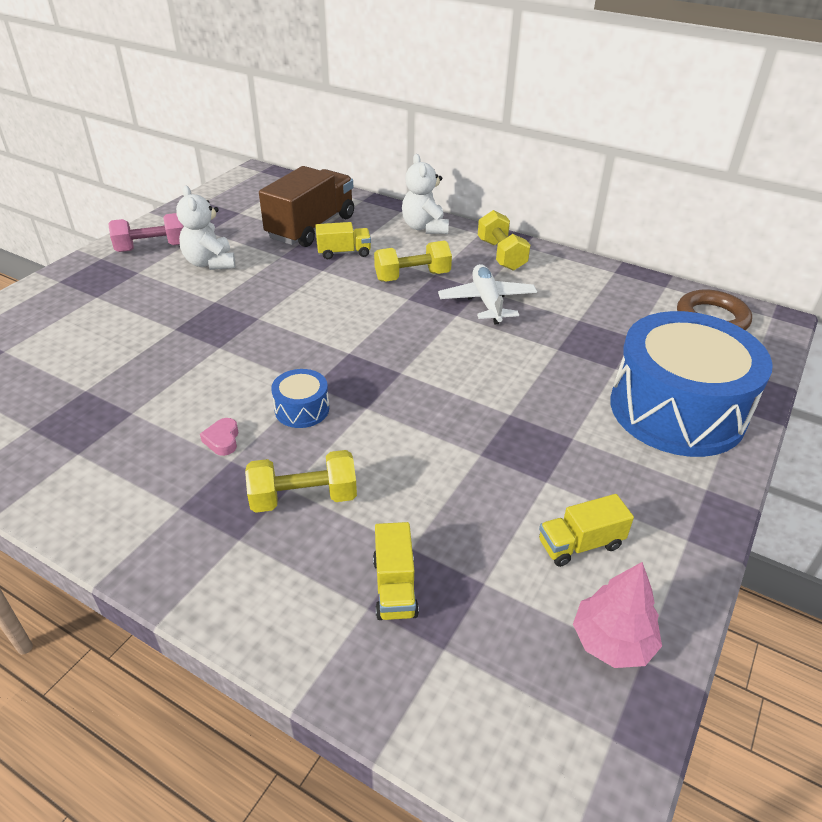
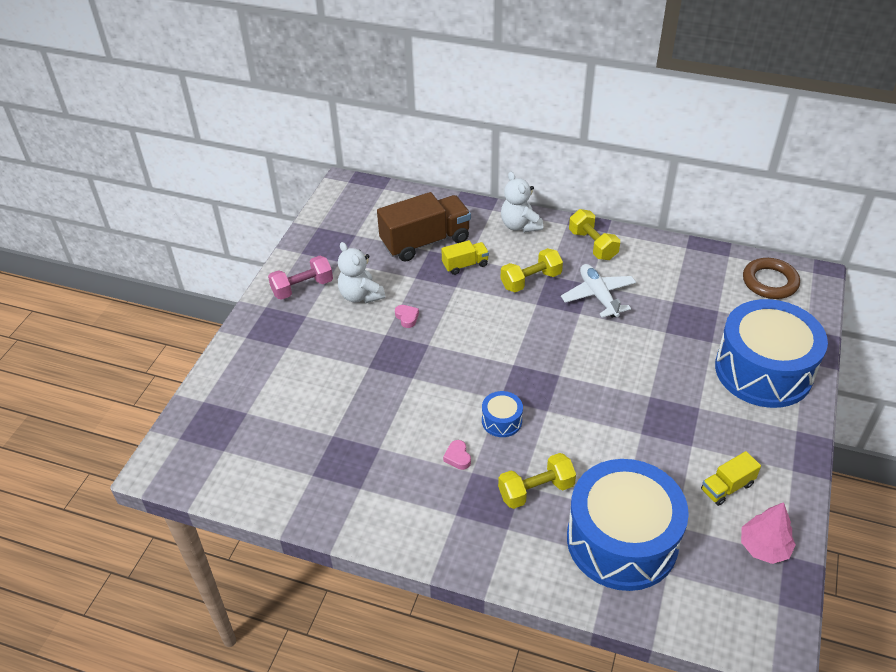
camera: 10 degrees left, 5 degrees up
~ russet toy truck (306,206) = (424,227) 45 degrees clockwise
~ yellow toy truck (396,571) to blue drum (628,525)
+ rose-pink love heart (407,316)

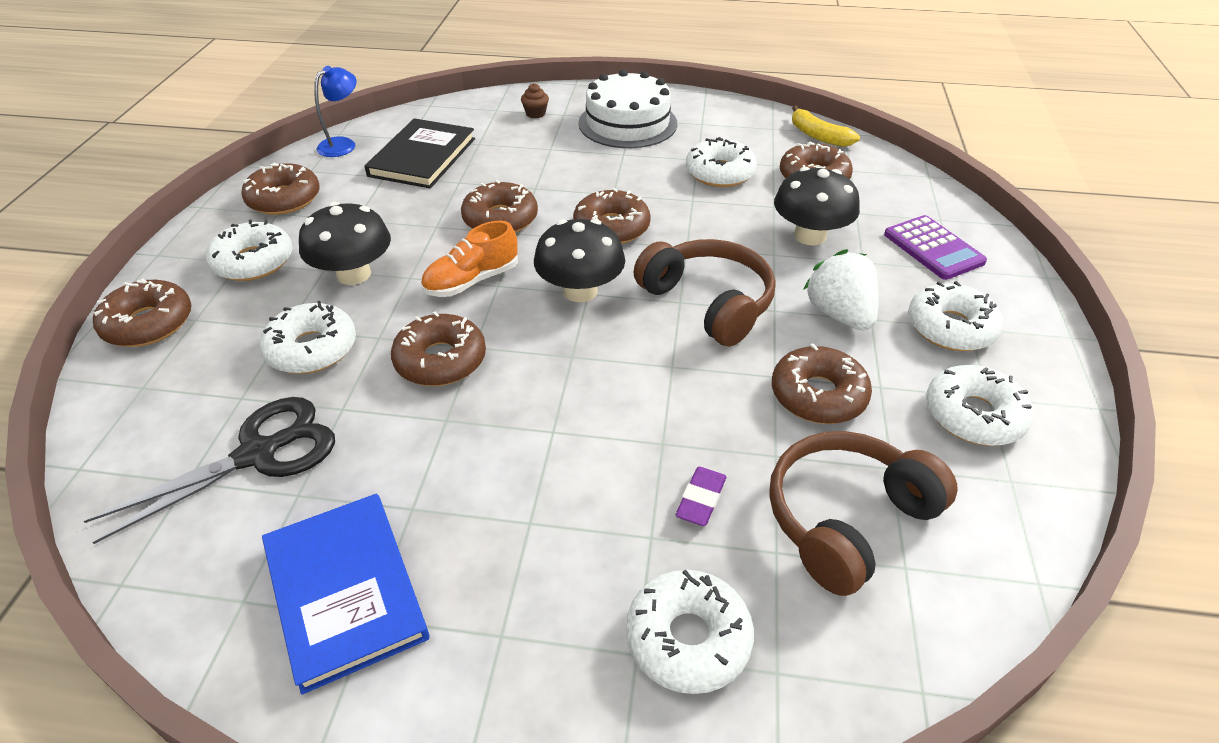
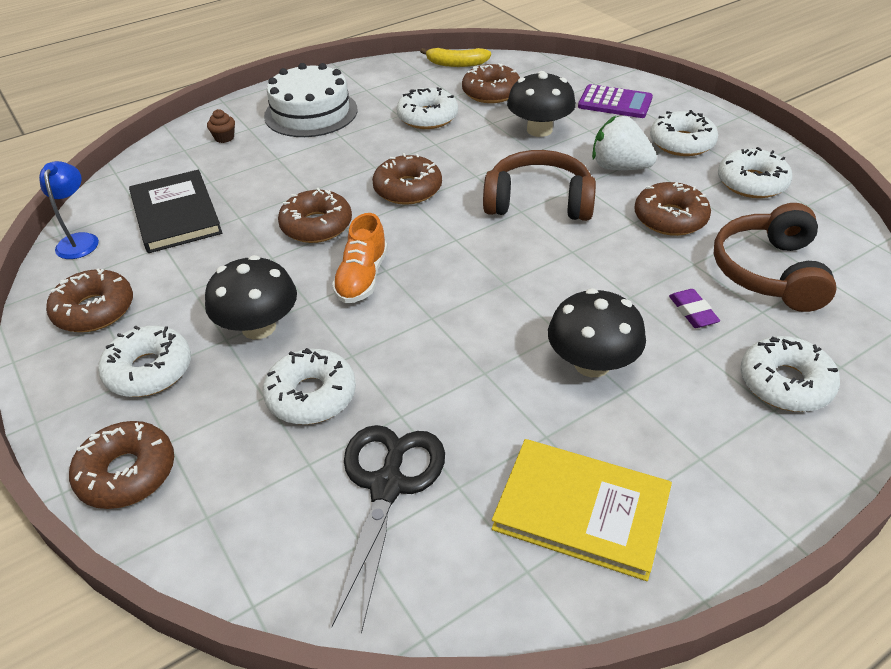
camera: 40 degrees left, 0 degrees up
~ blue hardcover (346,594) to yellow hardcover (582,510)
- russet glazed donut (438,348)
~ black toadstool (579,260) to (597,332)

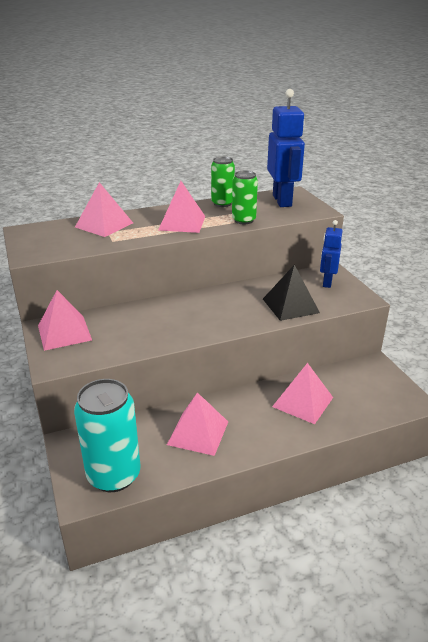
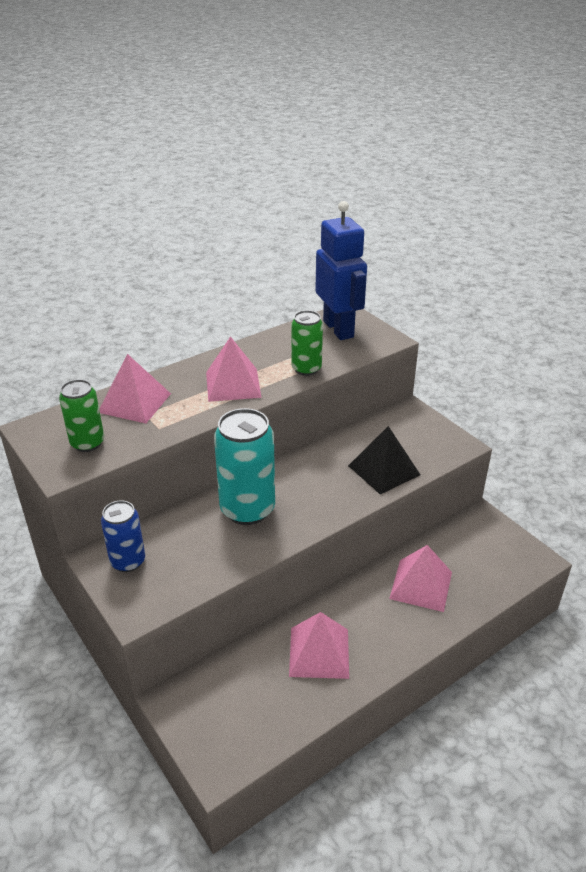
camera: 15 degrees left, 5 degrees up
~ rose-pink pyramid shape (65,320) to blue can (123,536)
~ aqua can (107,435) to (244,466)
~ leaf-green can (223,181) to (81,415)
- blue robot figure (331,254)

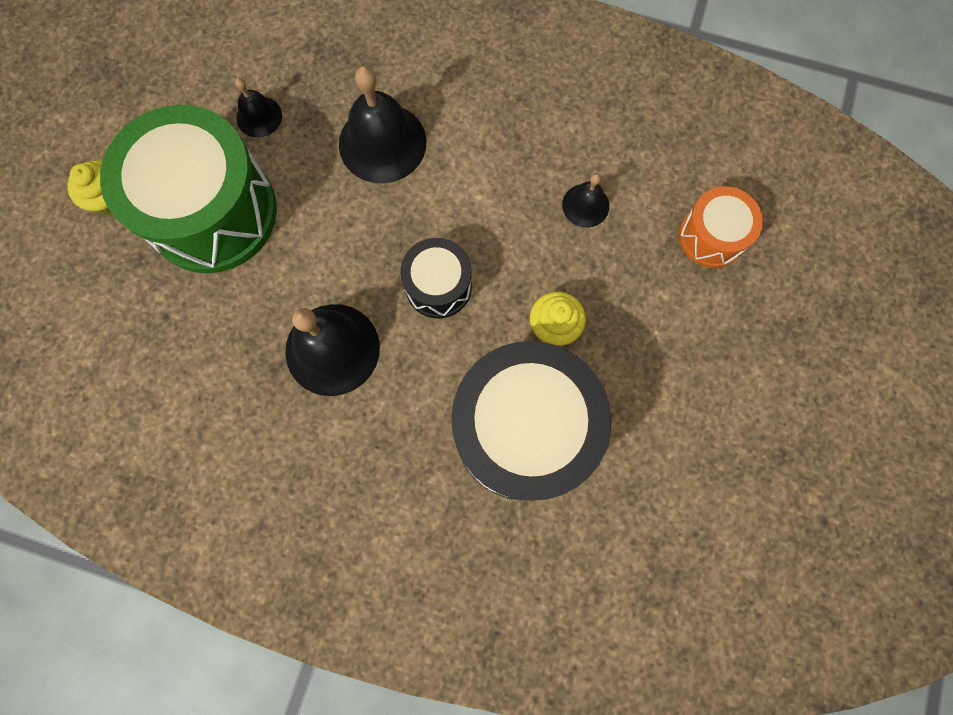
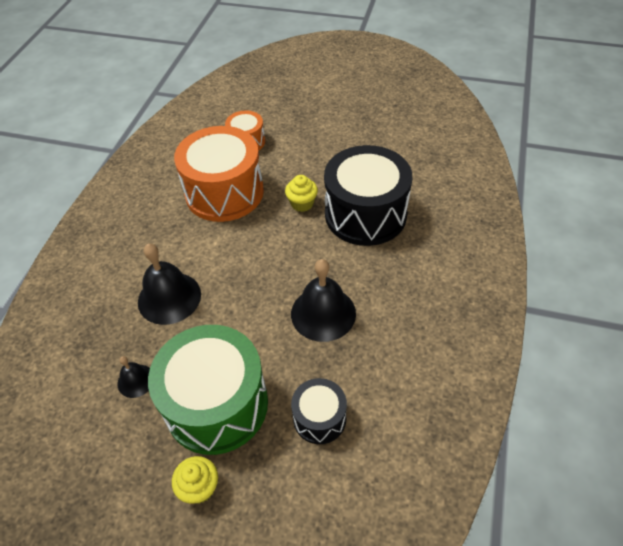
camera: 90 degrees left, 25 degrees down
~ black drum (436,278) to (319,411)
~ black hand bell (585,200) to orange-coloured drum (219,174)

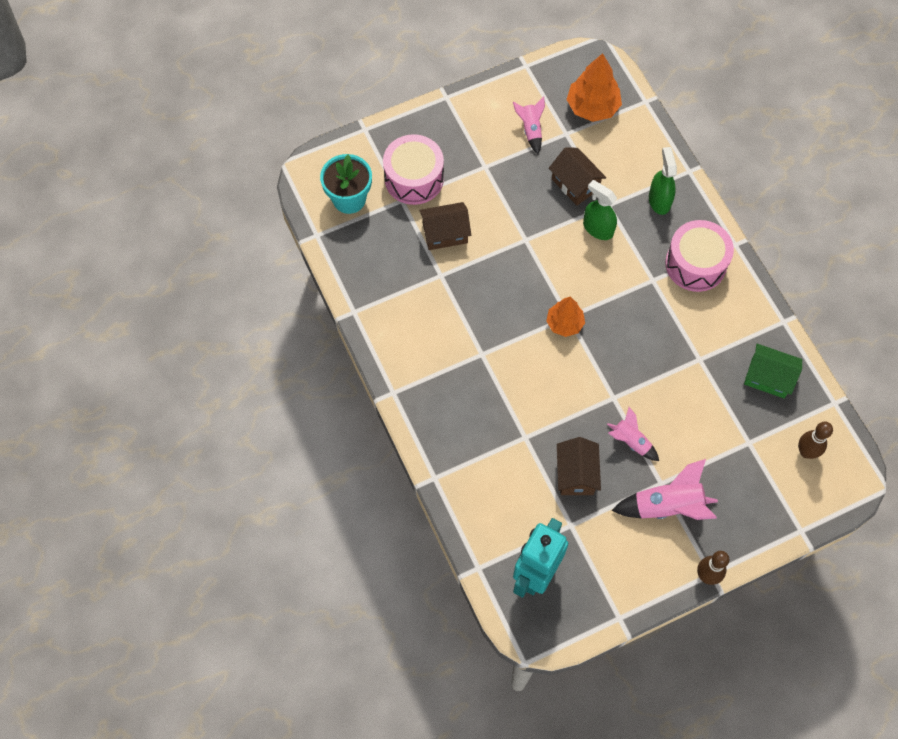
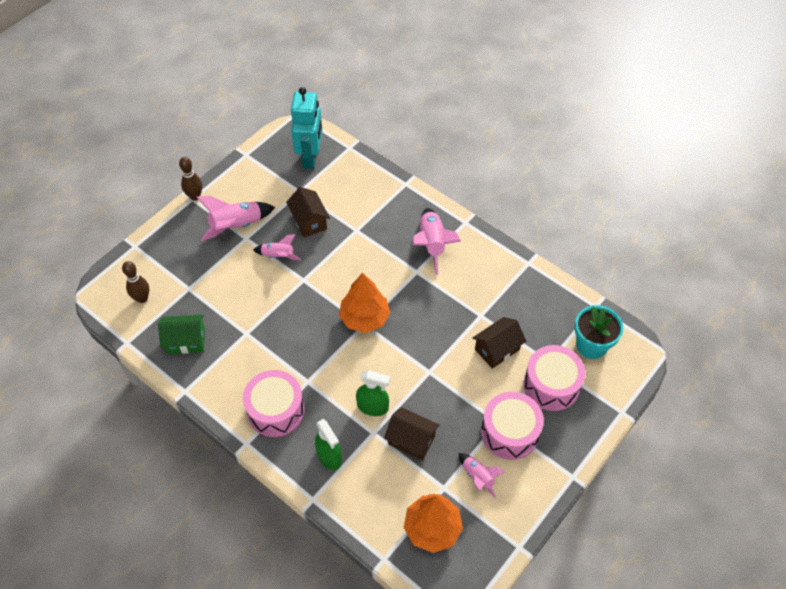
camera: 155 degrees right, 10 degrees down
~ orange-coloured fir tree (565,317) = (364,303) x1.53
+ rose-pink toy rocket (437,241)
+ rose-pink drum (512,426)

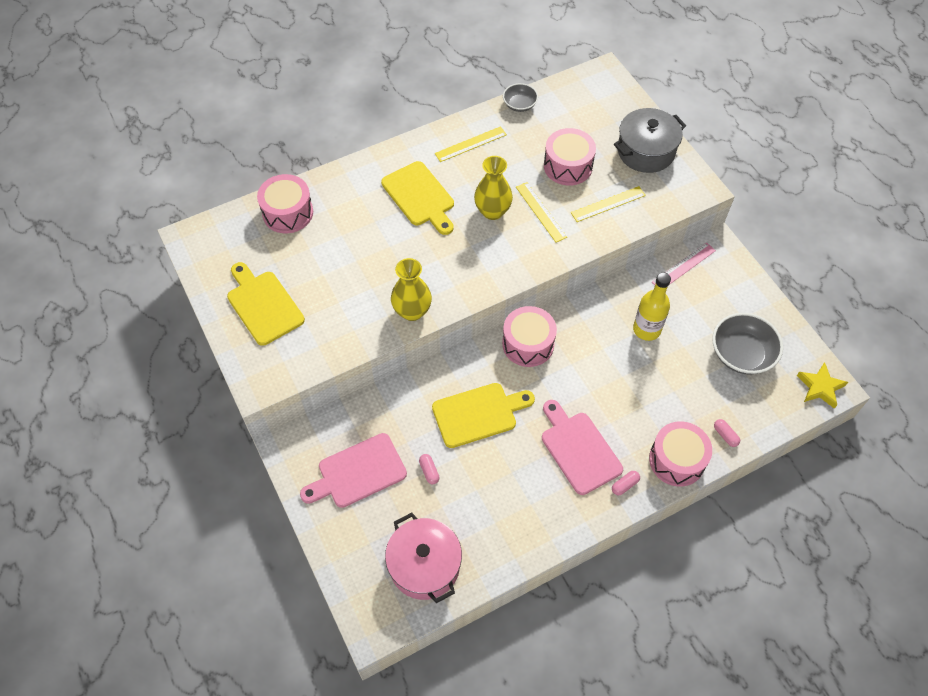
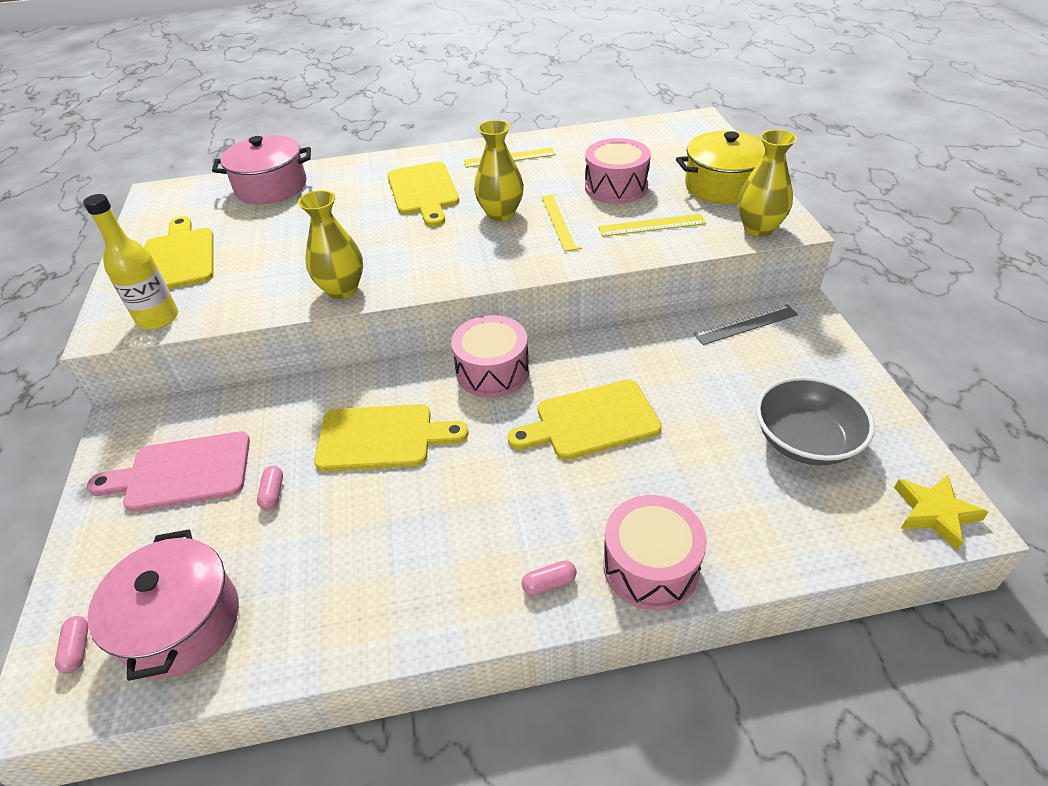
camera: 20 degrees right, 15 degrees down
~ rose-pink drum (285,203) to rose-pink stockpot (261,169)
- gray deep dish (520,97)
- rose-pink chopping board (582,447)
~ gray stockpot (650,140) to yellow stockpot (720,167)
~ yellow flask (652,306) to (130,262)
~ rose-pink straightedge (684,263) to gray straightedge (745,324)
~ rose-pink capsule (727,433) to (71,645)
+ yellow chopping board (584,420)
+ yellow vase (767,183)

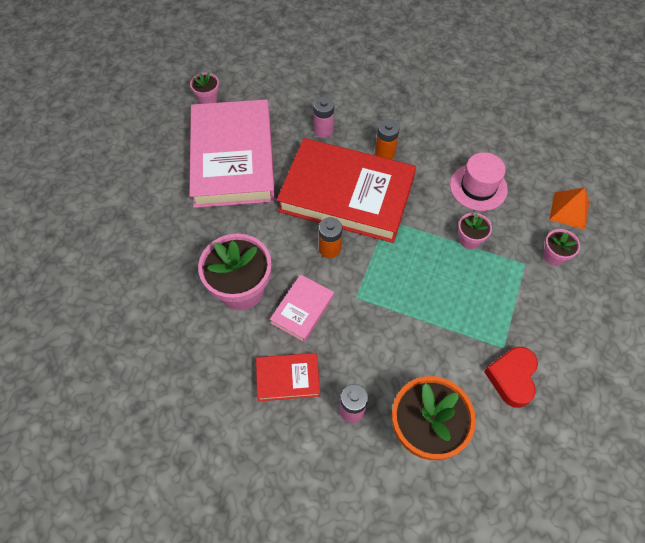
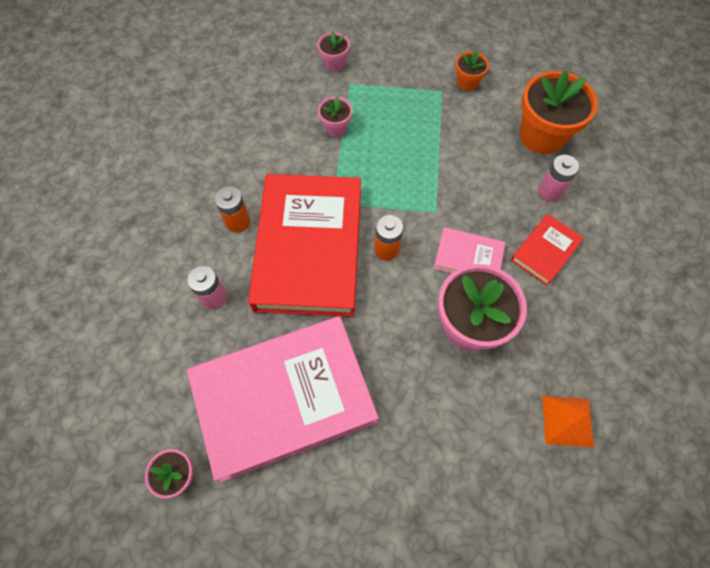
camera: 105 degrees left, 5 degrees up
~ red hardcover (288,377) = (547,250) 60 degrees clockwise
- rose-pink top hat (479,181)
~ red love heart (511,377) to orange-coloured potted plant (472,71)
~ orange-coloured pyramid shape (569,208) to (568,421)

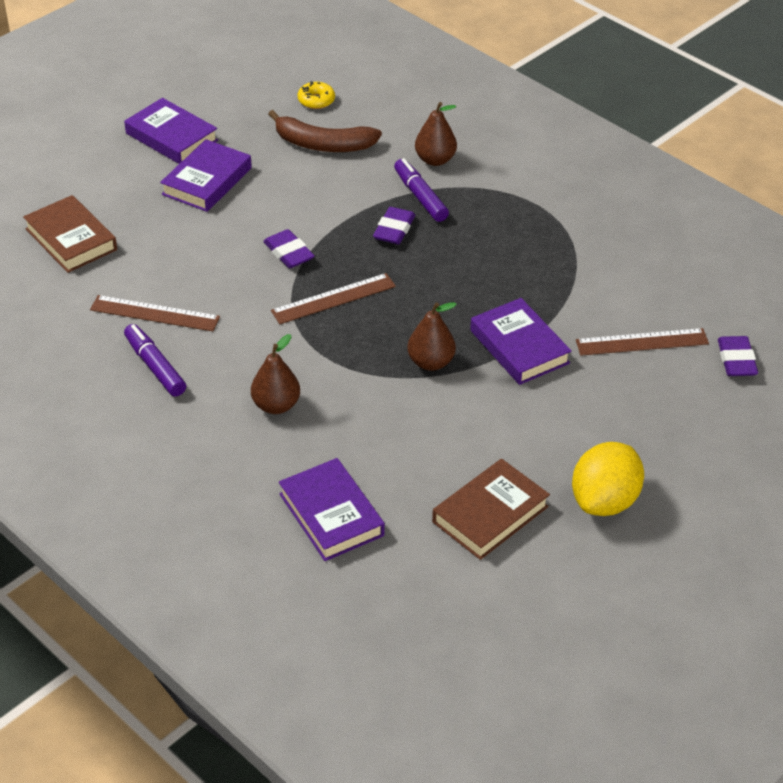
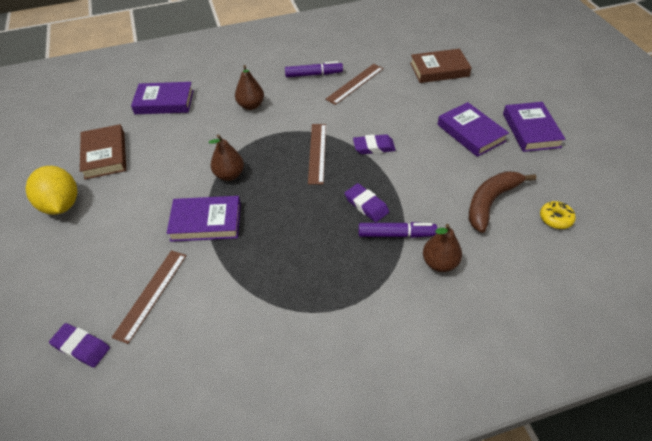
camera: 120 degrees right, 5 degrees up
~ royal purple hardcover (171,131) = (534,127) 75 degrees counterclockwise

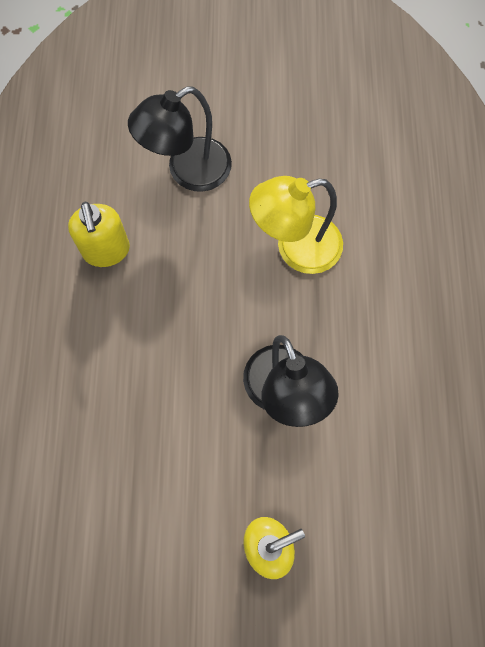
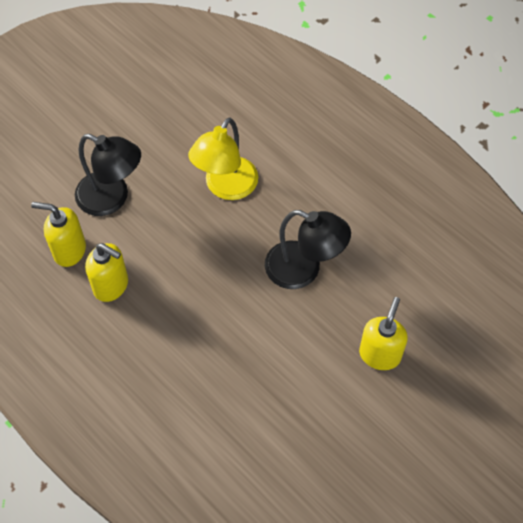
camera: 45 degrees left, 10 degrees down
~ black reading lamp (180,139) = (108,175) 75 degrees counterclockwise
+ yellow soap pump (58,234)

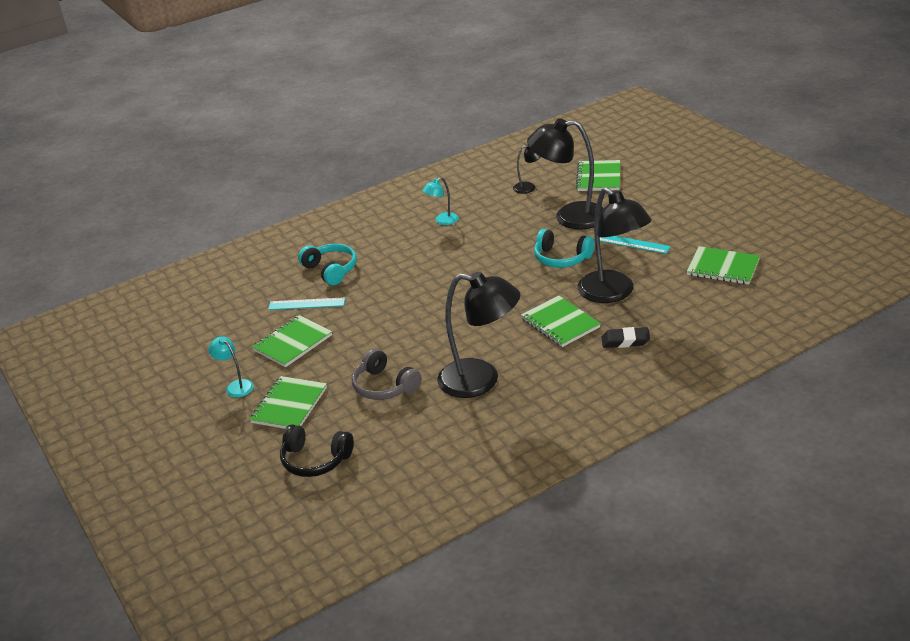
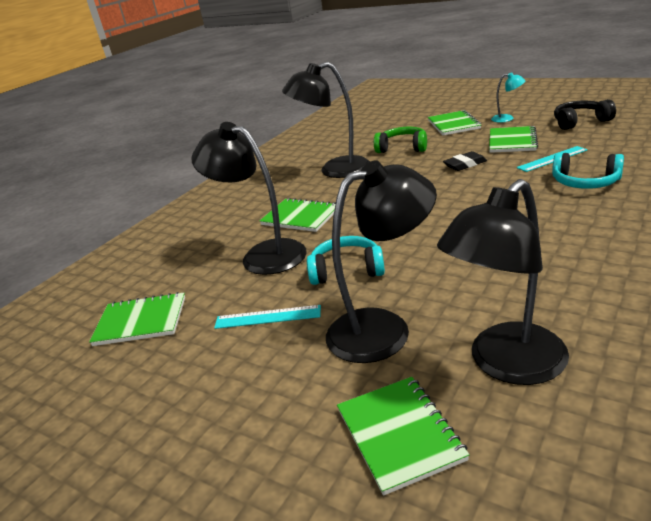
camera: 155 degrees right, 5 degrees down
~ black over-ear headphones (317,450) to (585,114)
~ gray over-ear headphones (386,374) to leaf-green over-ear headphones (400,140)
- aqua reading lamp (440,201)
~ black reading lamp (527,169) = (503,282) x2.15
~ black eraser (626,337) to (465,161)

